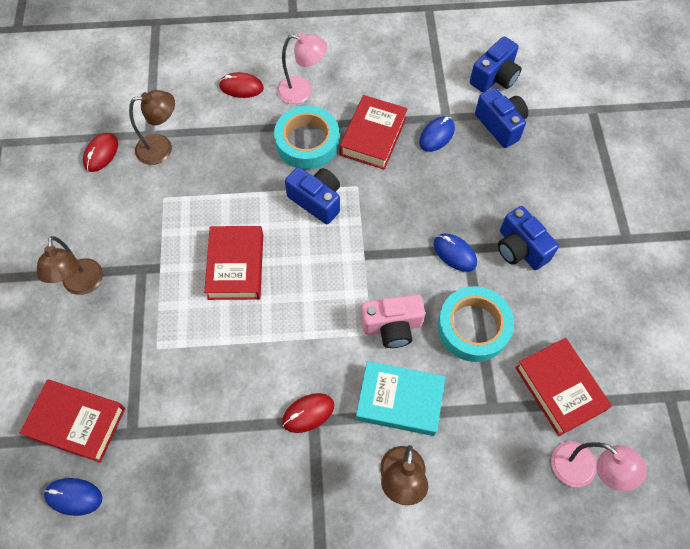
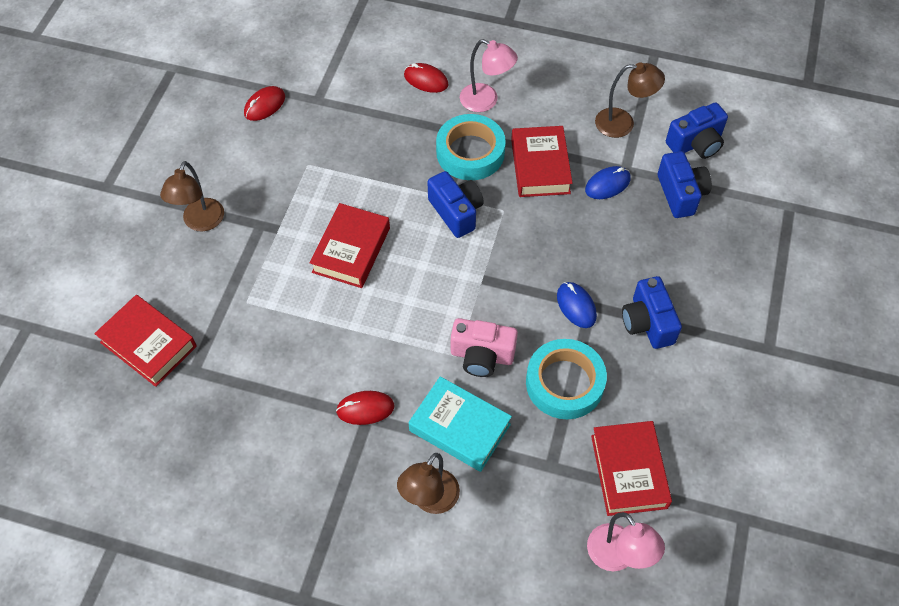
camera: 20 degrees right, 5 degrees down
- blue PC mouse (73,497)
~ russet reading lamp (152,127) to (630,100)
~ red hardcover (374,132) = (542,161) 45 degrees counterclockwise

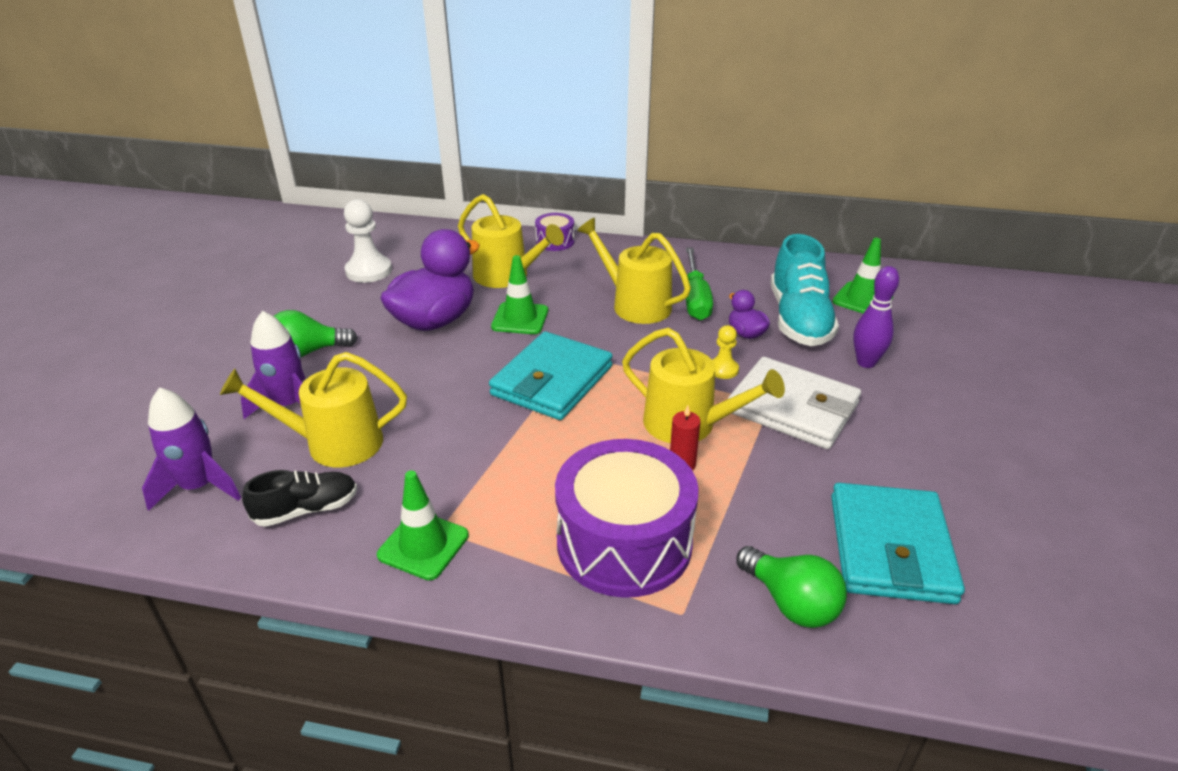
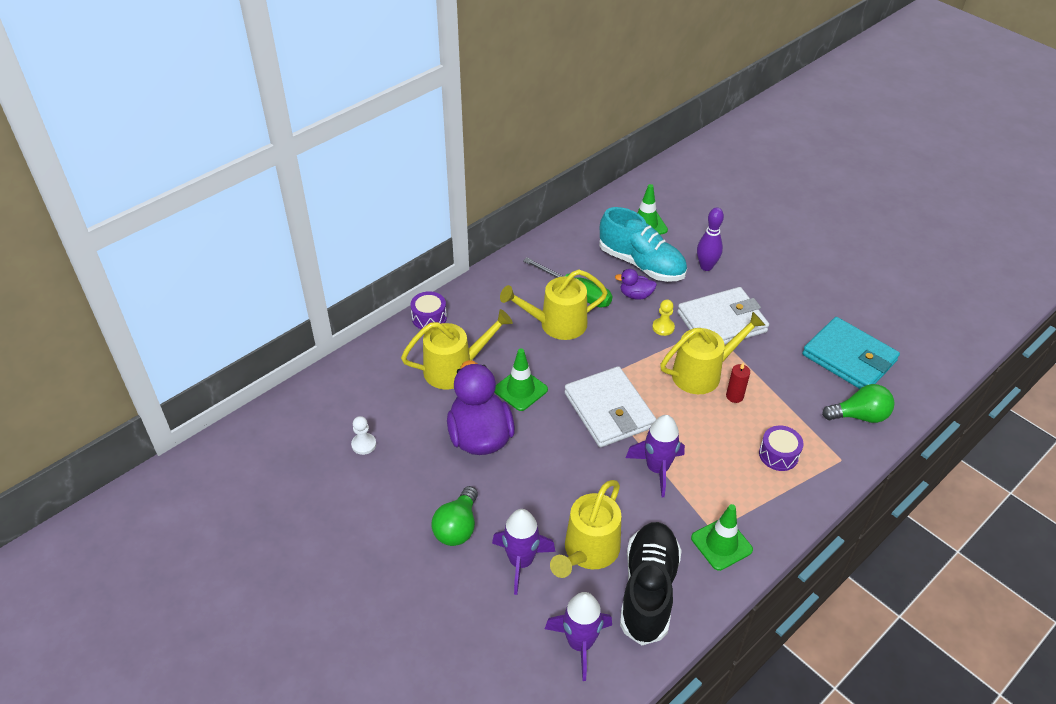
camera: 55 degrees left, 10 degrees up
~ black shoe (300,498) = (651,583) x1.74
~ white pawn (368,241) = (363,435) x0.57
~ aqua wallet (551,375) to white wallet (610,406)
~ royal purple drum (627,518) = (781,448) x0.46
+ royal purple toy rocket (655,456)

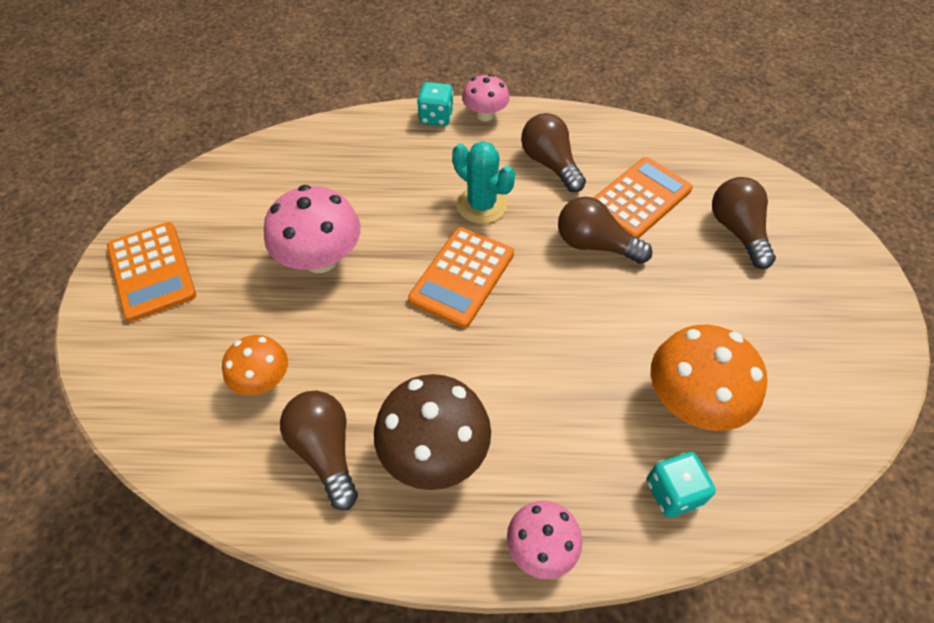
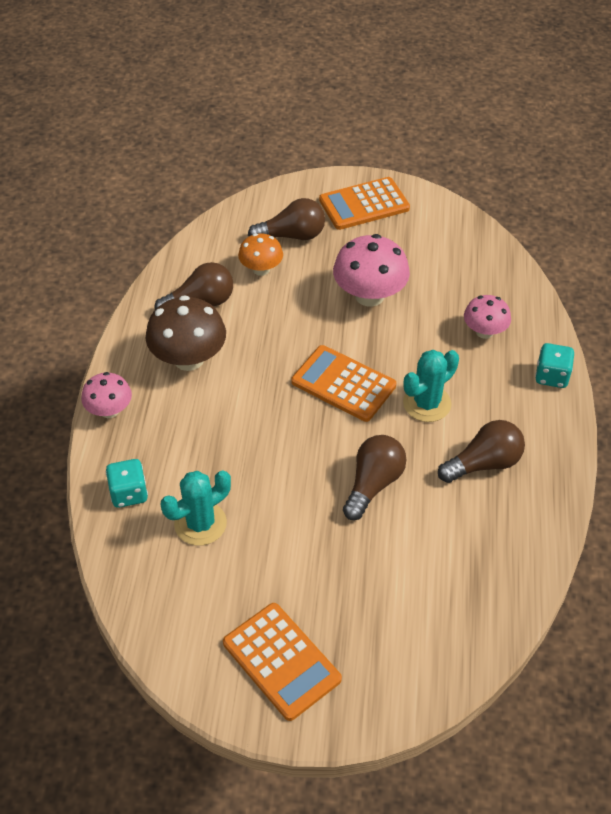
camera: 95 degrees right, 5 degrees down
~ rose-pink toadstool (486,97) to (487,317)
~ orange-coloured pocket calculator (643,197) to (282,662)
~ orange-coloured toadstool (709,378) to aqua cactus (196,507)
~ russet bulb (744,223) to (286,219)

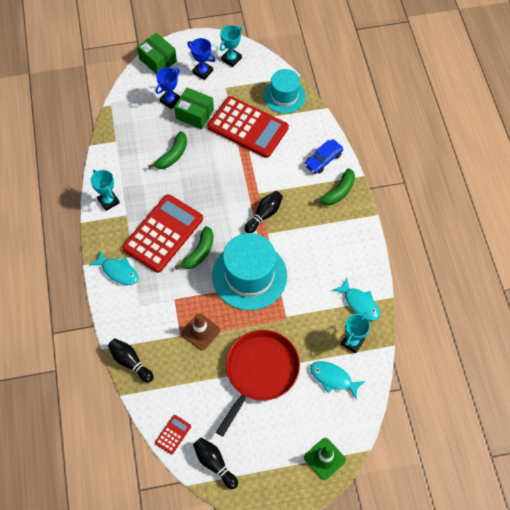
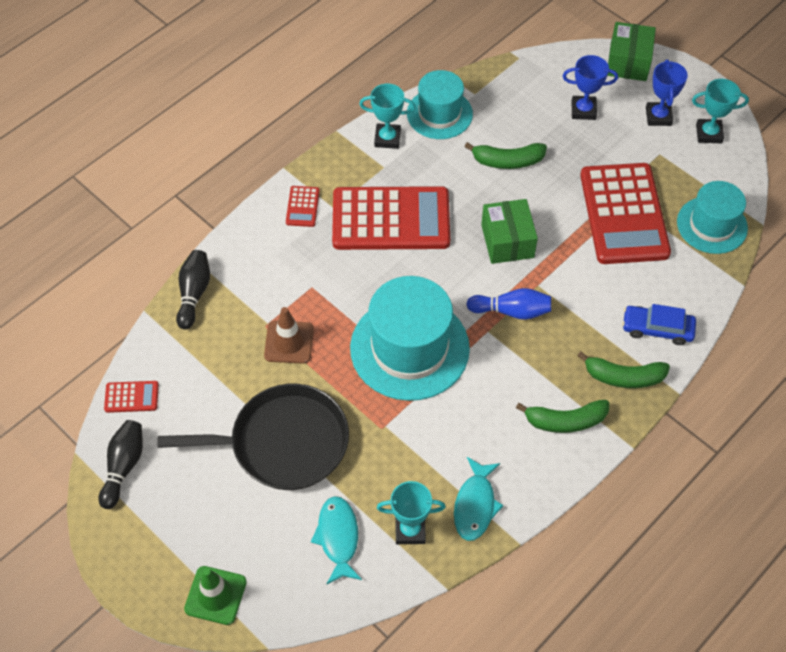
camera: 55 degrees right, 5 degrees down
~ aqua award cup (105,190) = (387,116) 75 degrees clockwise
~ aqua toy fish (114,268) to red pocket calculator (303,206)
~ leaf-green parcel (194,108) to (509,231)
~ leaf-green banana fruit (194,248) to (562,416)
~ red frying pan (258,383) to black frying pan (253,437)
~ black tenpin (263,212) to blue tenpin (508,304)
+ aqua top hat (440,104)

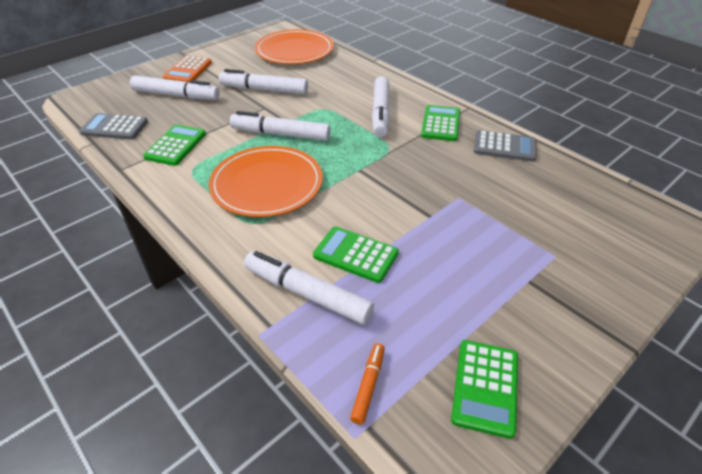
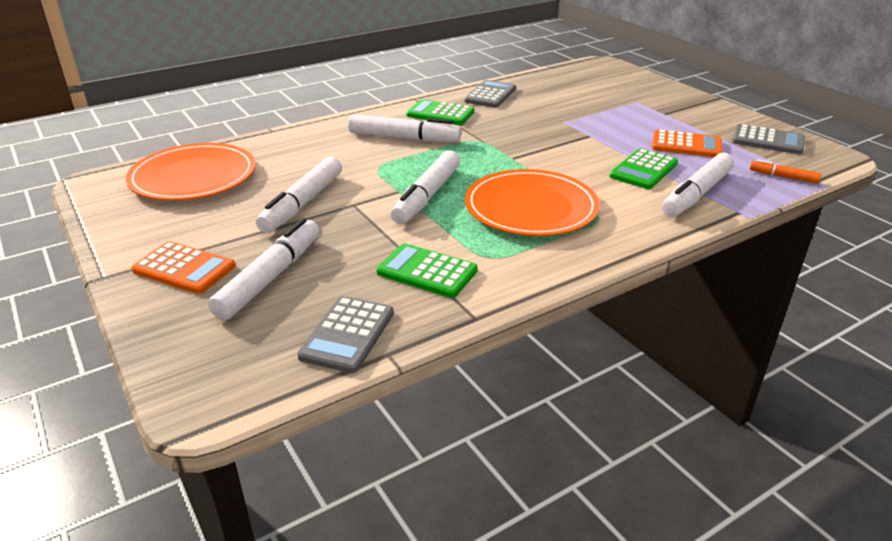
camera: 80 degrees left, 10 degrees down
~ leaf-green pocket calculator (484,389) to gray pocket calculator (768,139)
+ orange-coloured pocket calculator (687,143)

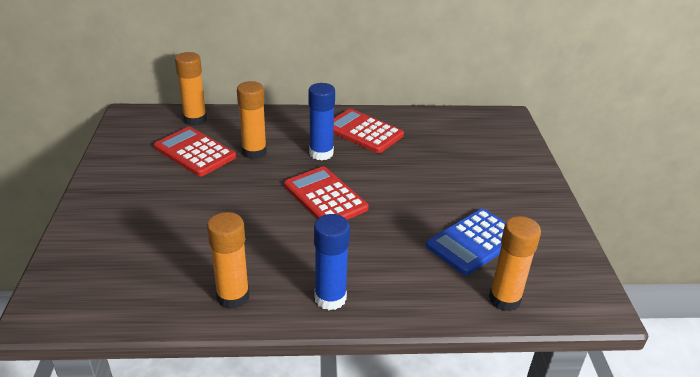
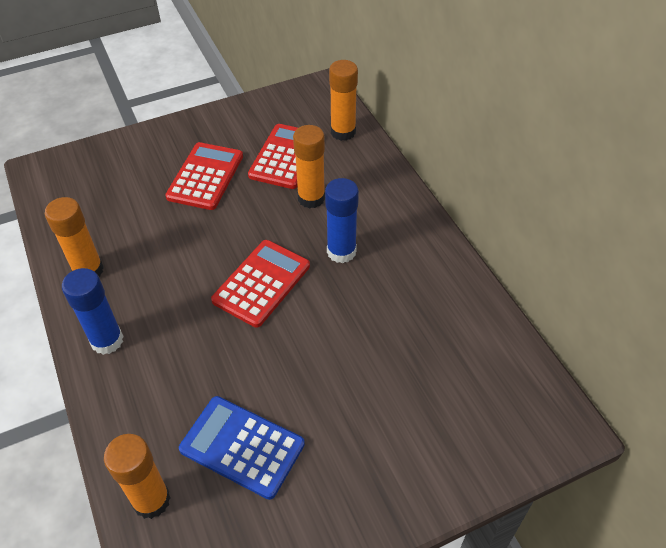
camera: 70 degrees right, 15 degrees up
~ red pocket calculator (368,131) to (204,176)

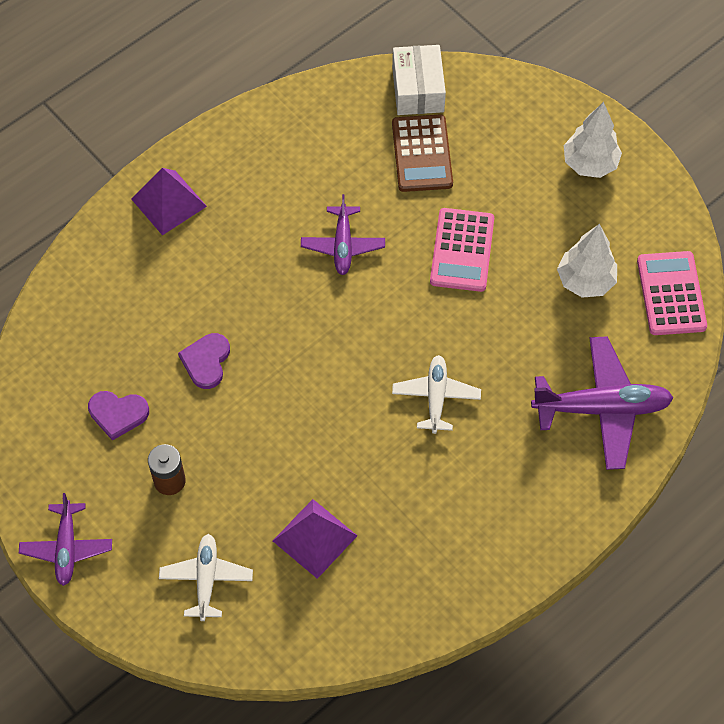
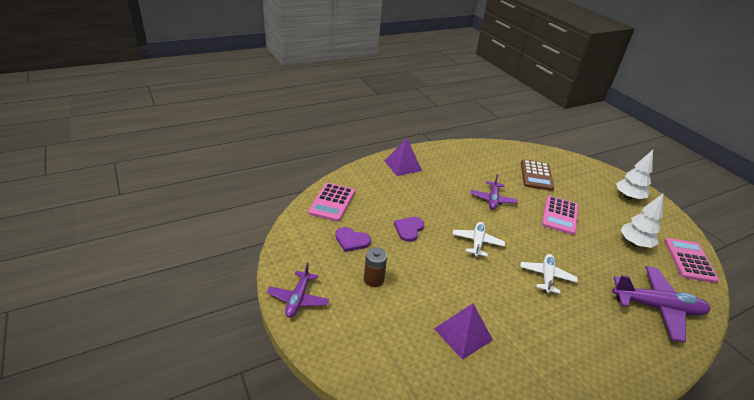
camera: 10 degrees right, 25 degrees down
~ white plane (206,577) to (479,239)
- white parcel (419,80)
+ rose-pink pocket calculator (331,202)

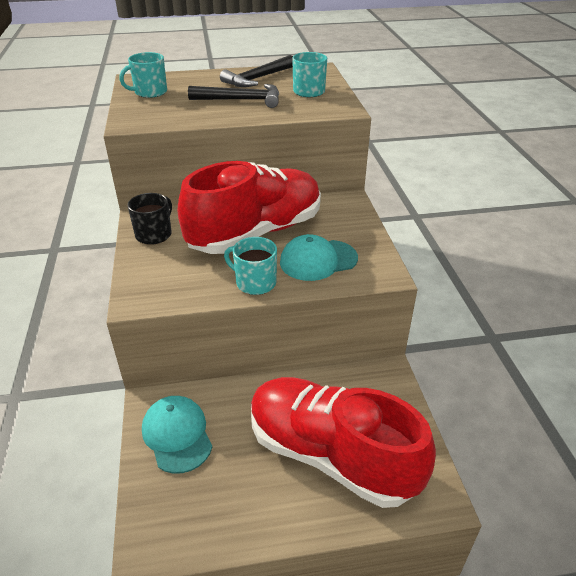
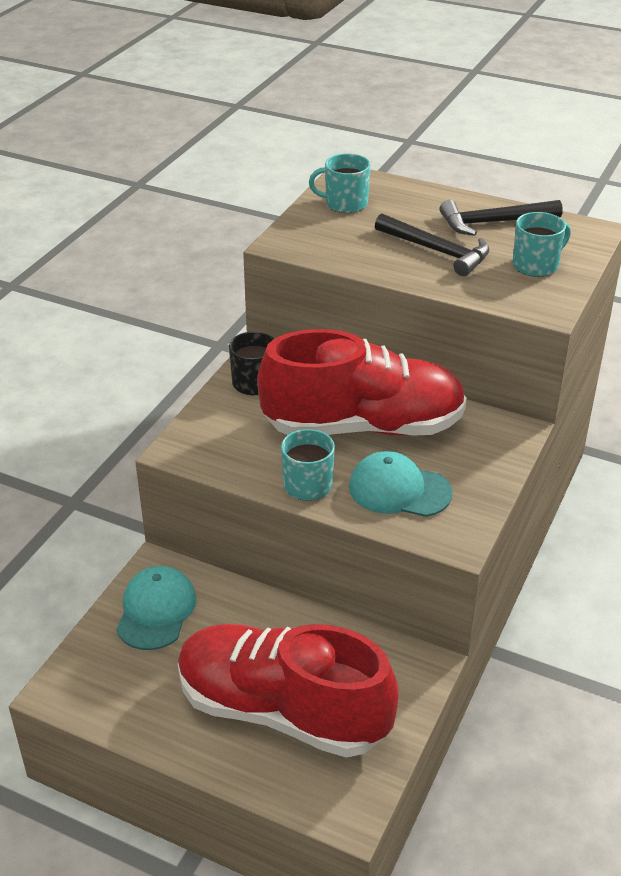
camera: 35 degrees right, 0 degrees up
~ red shoe (343,442) = (288,691) 45 degrees counterclockwise

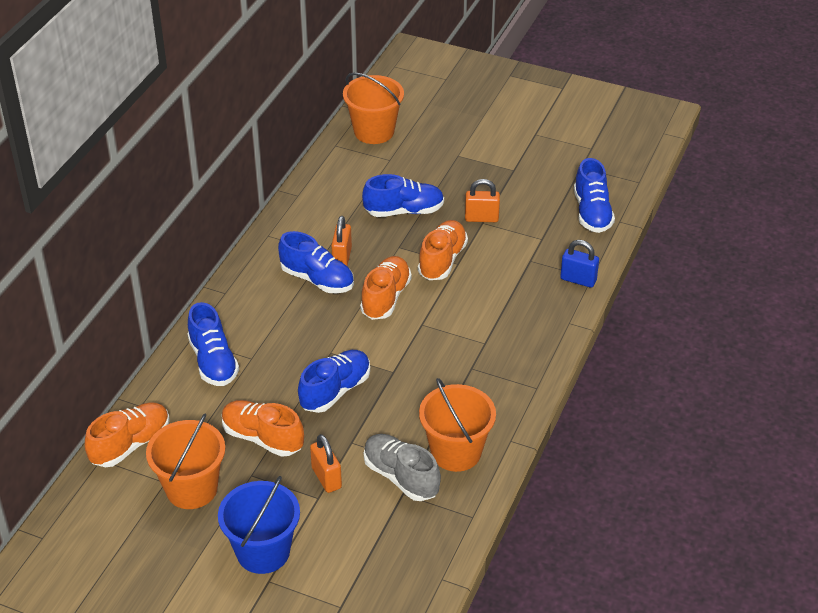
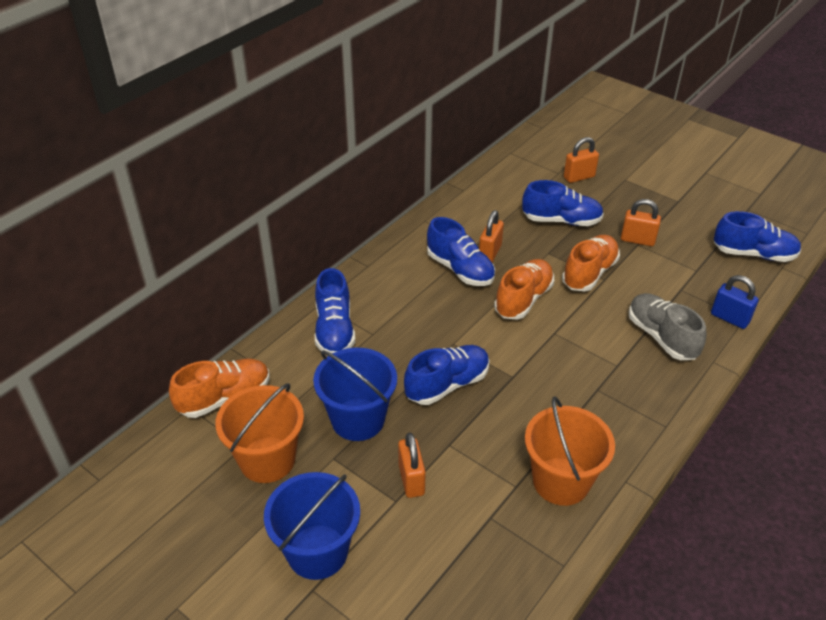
camera: 15 degrees right, 0 degrees up
~ orange-coloured shoe (263,428) to blue sand bucket (355,394)
- orange-coloured sand bucket (373,108)
~ gray shoe (402,467) to (668,326)
~ blue shoe (594,195) = (757,236) 90 degrees counterclockwise
+ orange-coloured padlock (581,160)

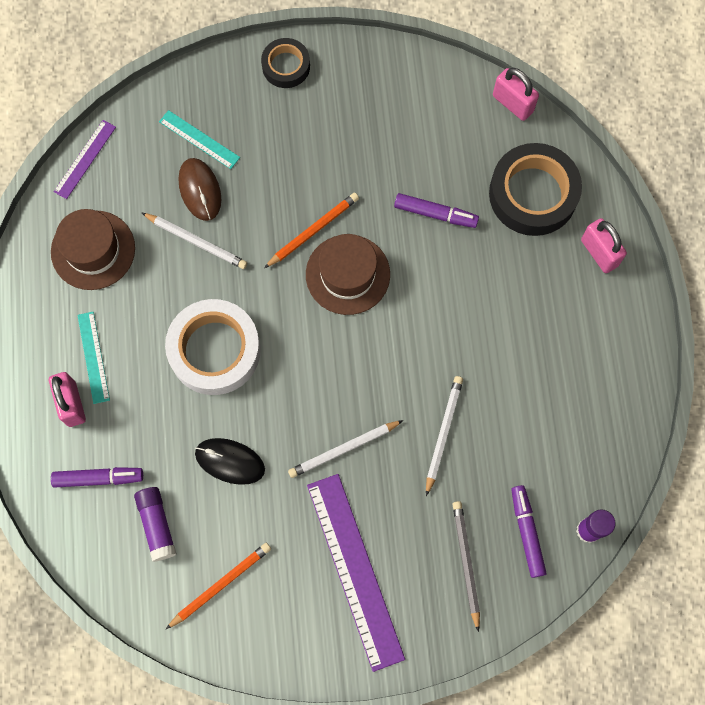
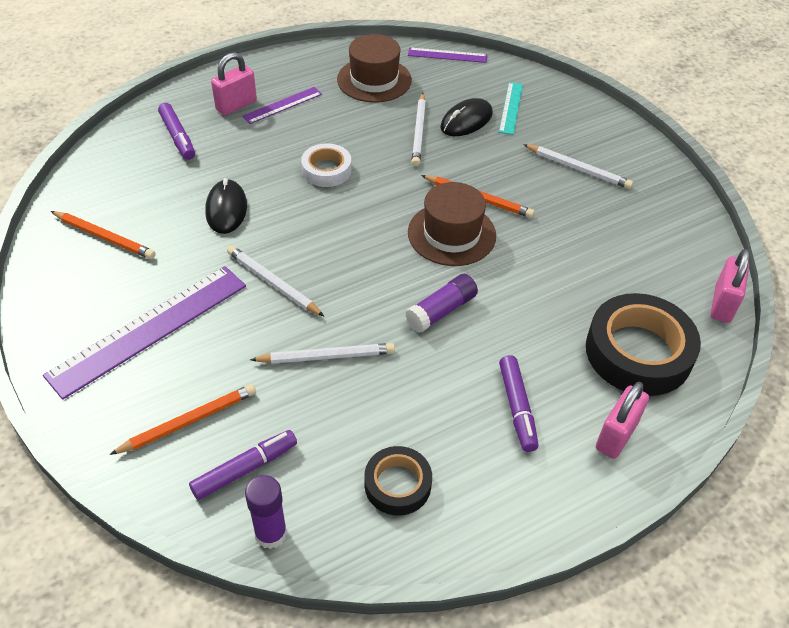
camera: 65 degrees right, 25 degrees down
~ aqua straightedge (93,358) to royal purple straightedge (282,105)
~ royal purple stick of glue (155,524) to (441,303)
~ white sticky tape (213,347) = (326,165) x0.56
~ russet PC mouse (199,189) to black PC mouse (466,117)
~ black sticky tape (285,63) to (398,481)
~ royal purple marker pen (436,210) to (519,403)
~ gray pencil (466,566) to orange-coloured pencil (182,419)
+ white pencil (578,166)

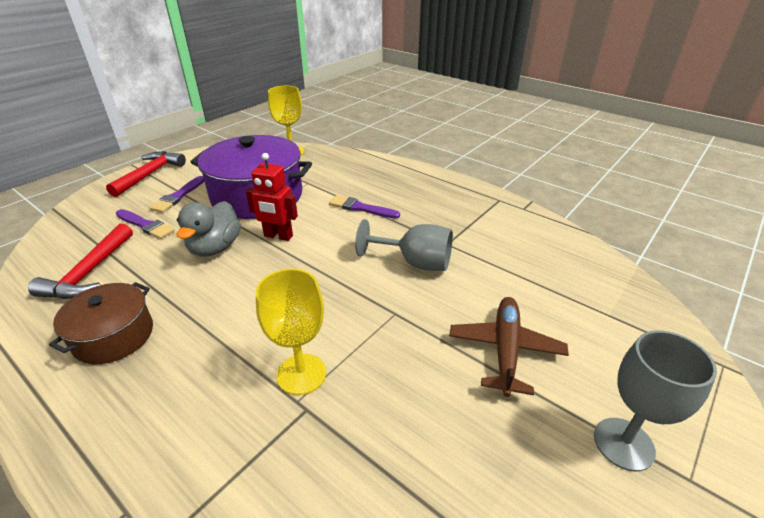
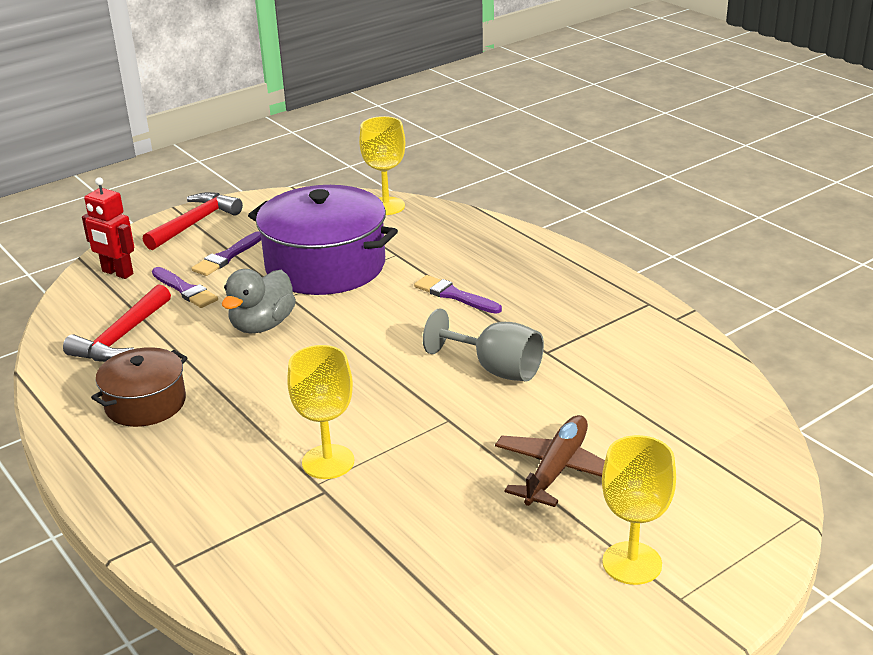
camera: 15 degrees right, 5 degrees down
~ red robot figure (272,197) to (108,228)
~ gray chalice (655,400) to yellow chalice (639,510)

